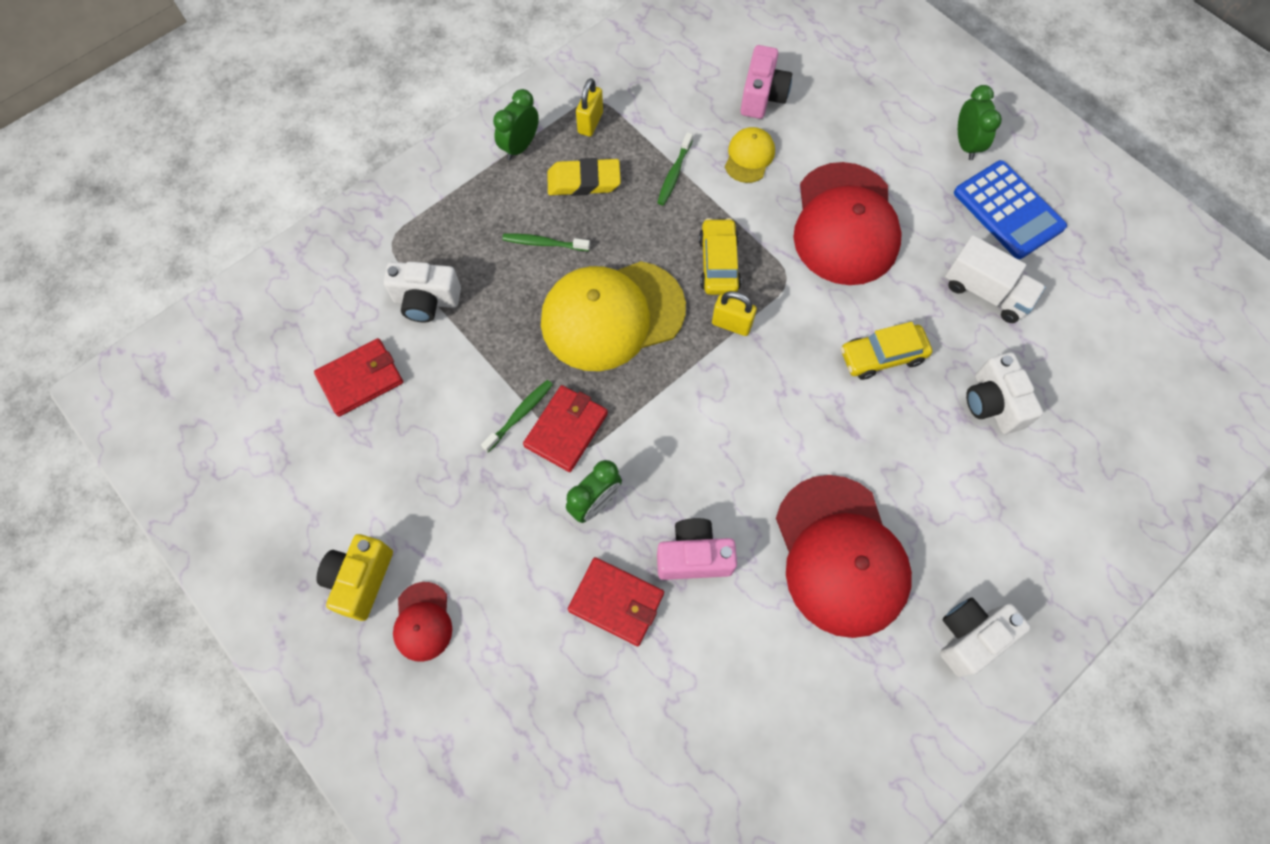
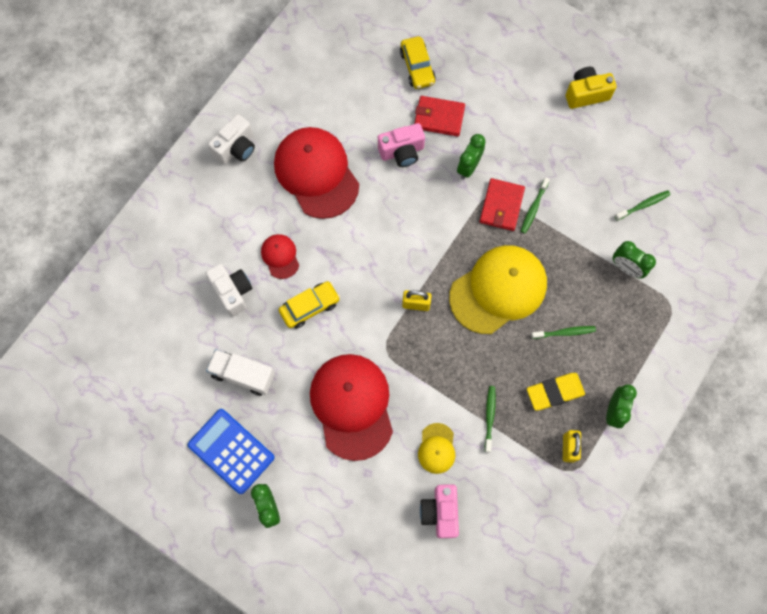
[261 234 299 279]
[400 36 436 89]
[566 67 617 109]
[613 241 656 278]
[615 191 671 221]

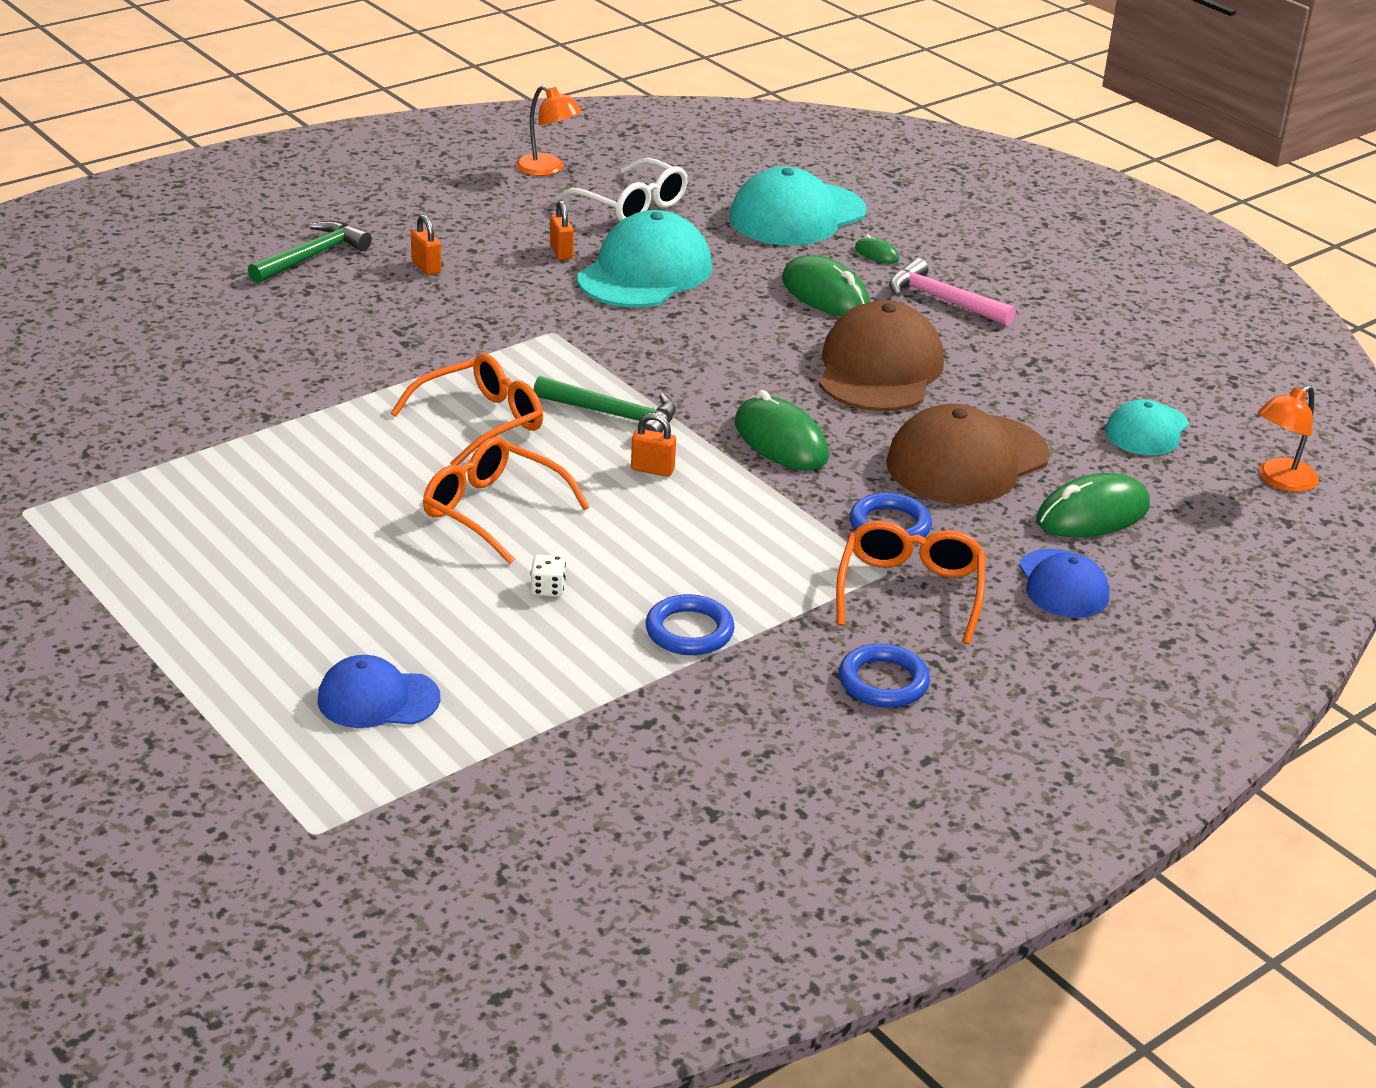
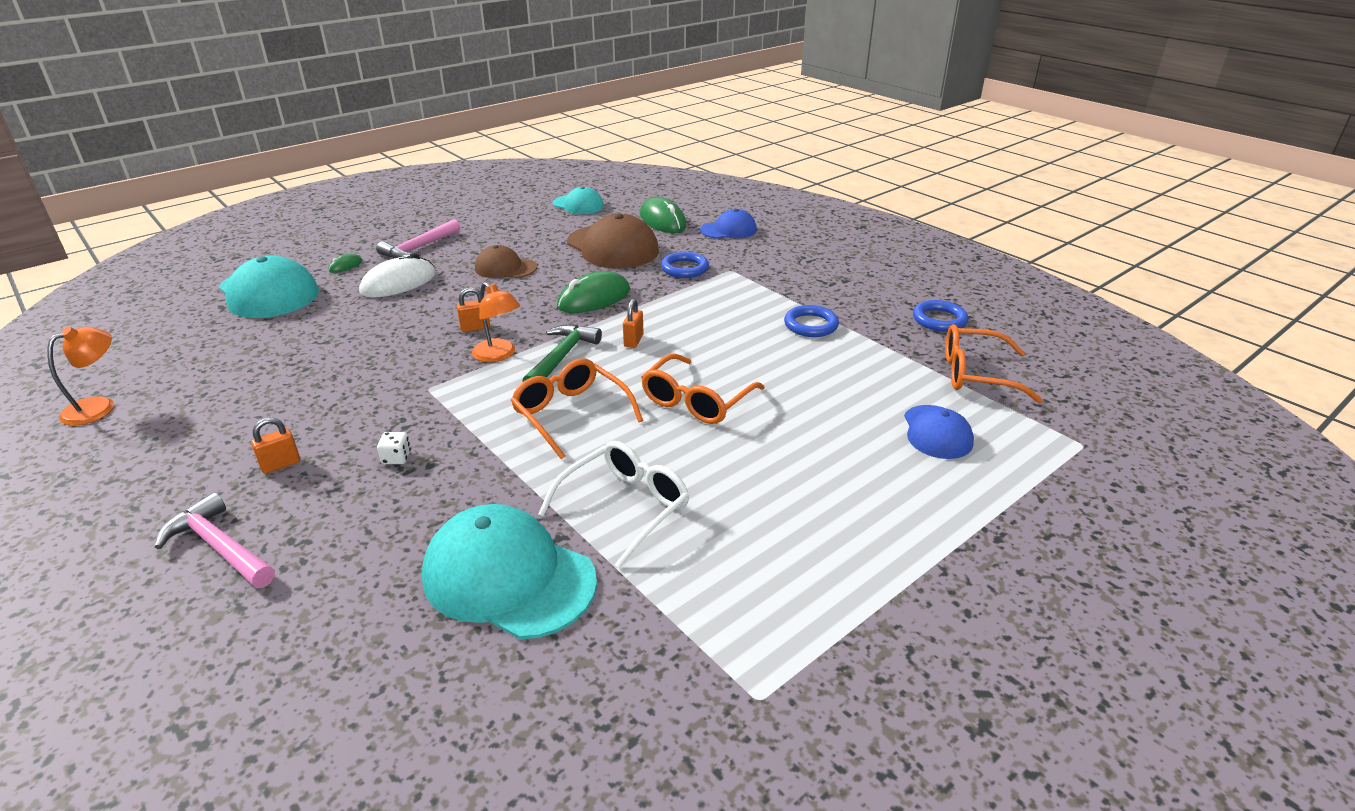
[155 492 275 588]
[359 253 436 298]
[377 432 411 464]
[422 504 597 639]
[457 287 490 332]
[472 282 520 362]
[475 245 537 278]
[538 441 689 569]
[913 300 968 332]
[945 324 1042 403]

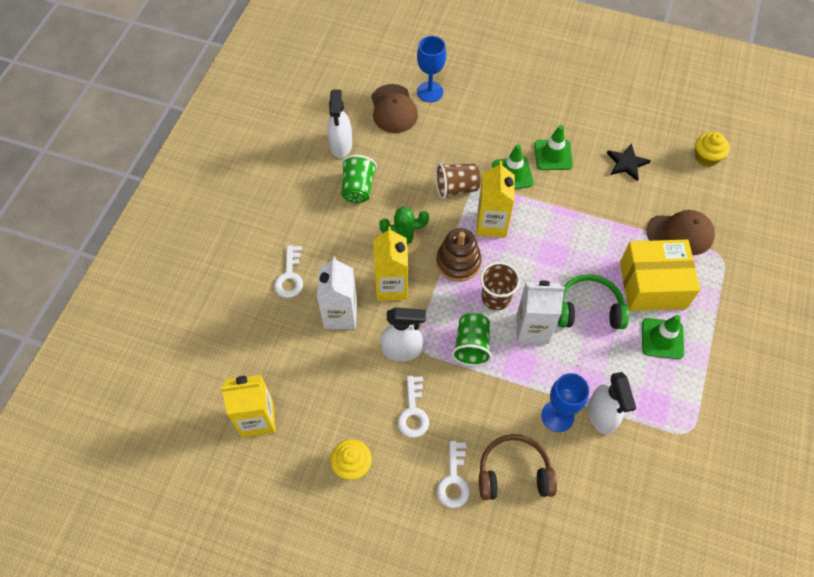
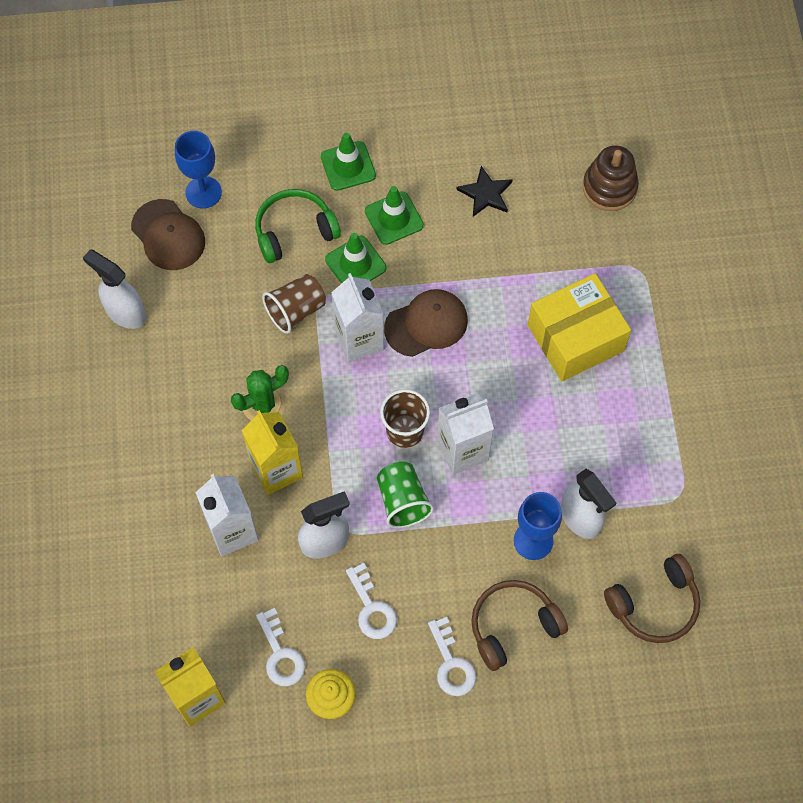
[83 249 146 329]
[255 189 341 263]
[256 608 305 686]
[321 133 376 191]
[331 273 384 362]
[384 289 468 357]
[583 145 639 211]
[604 554 700 643]
[341 155 377 203] (first image)
[695 132 730 167] (first image)

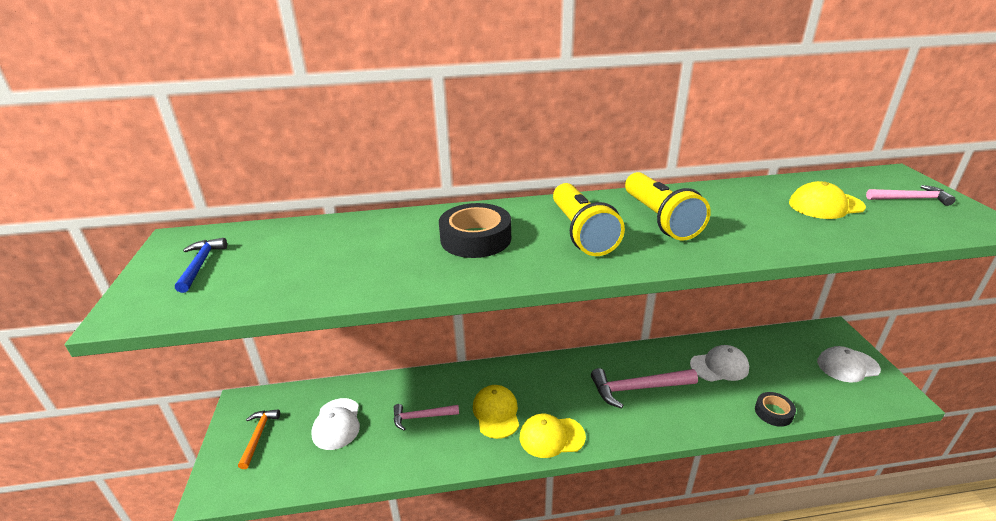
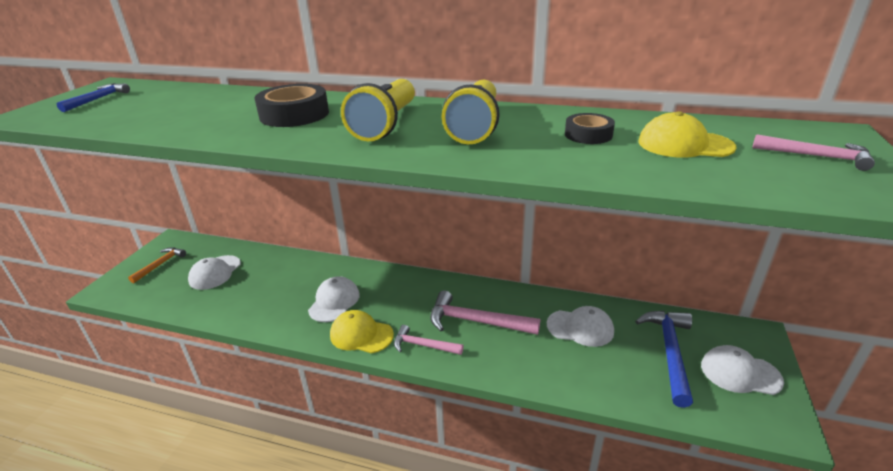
[308 276 360 322]
[394 325 464 355]
[565 113 615 144]
[635 311 693 408]

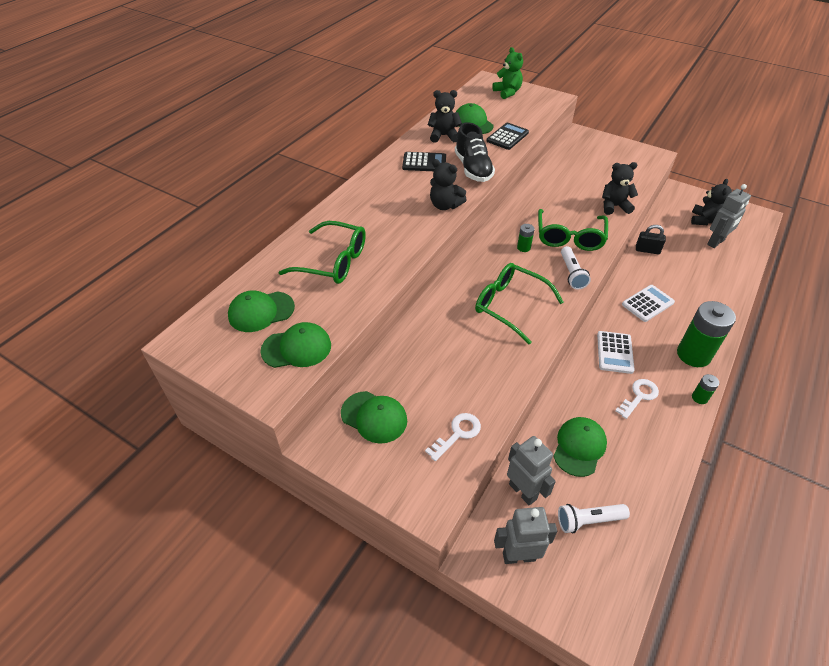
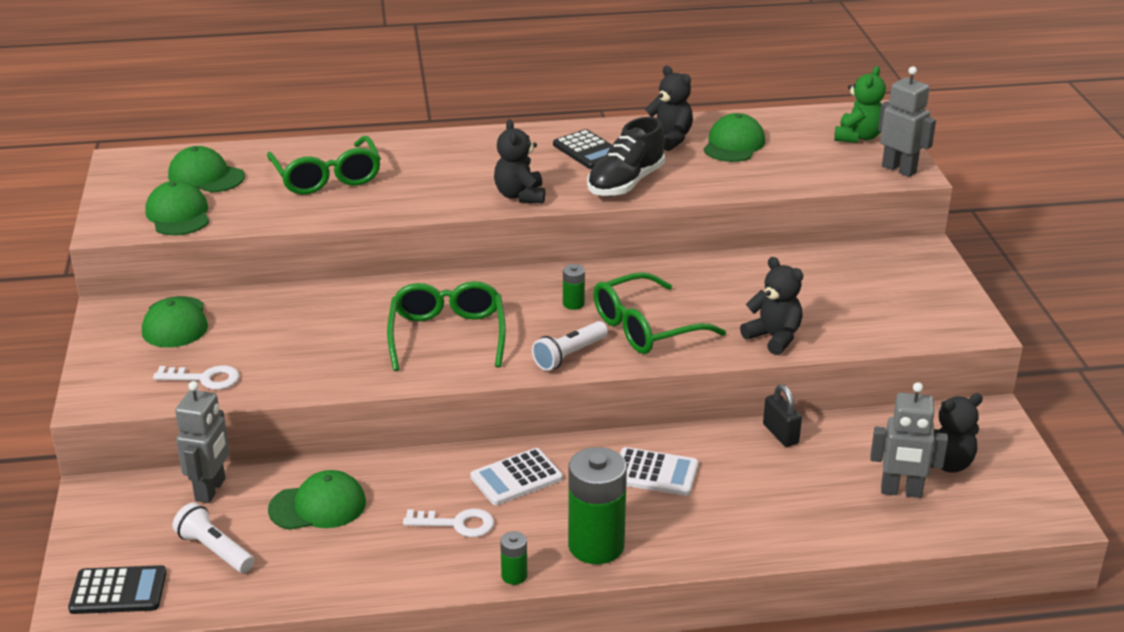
[68 565 167 614]
[146 180 209 235]
[878 66 936 177]

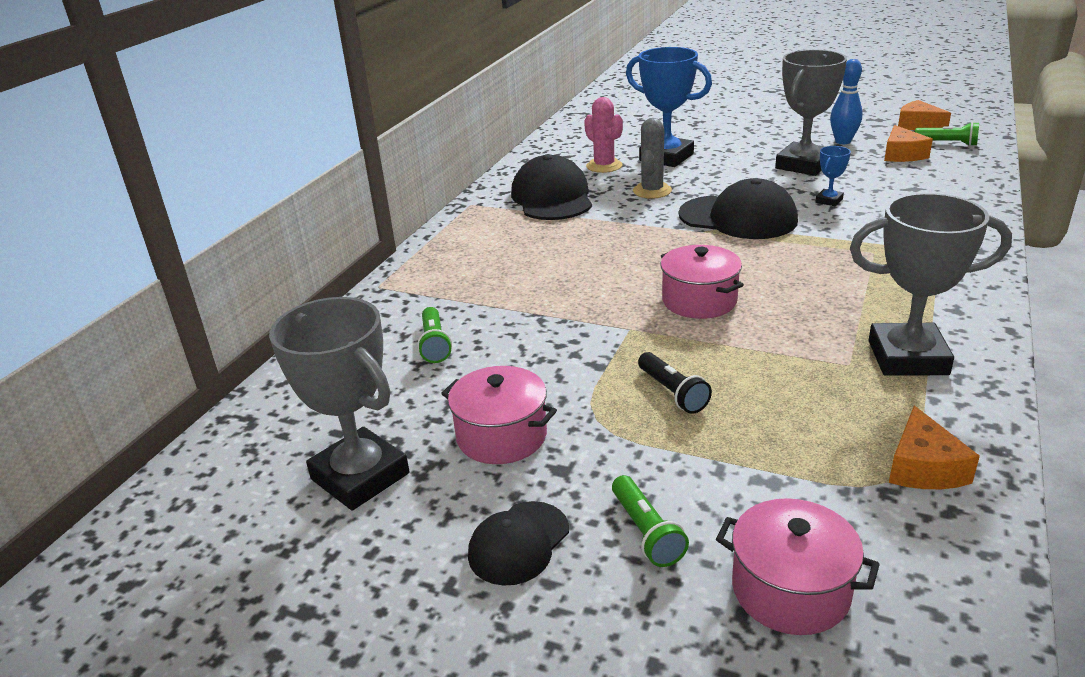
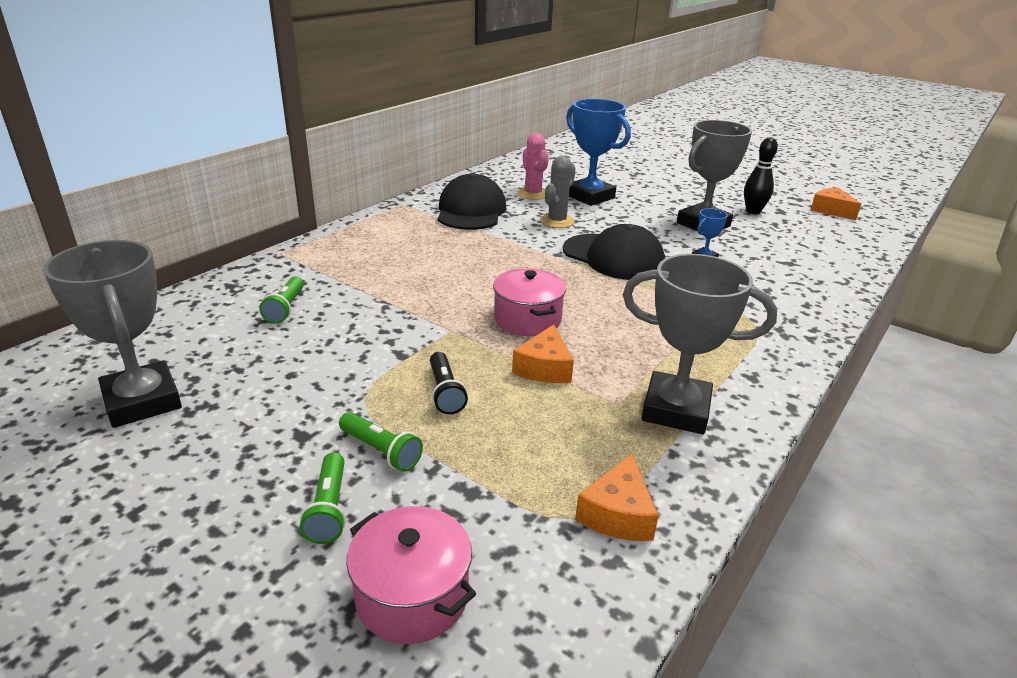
[339 412 423 472]
[512 324 574 383]
[744 137 778 214]
[441 366 557 464] (first image)
[468 501 569 586] (first image)

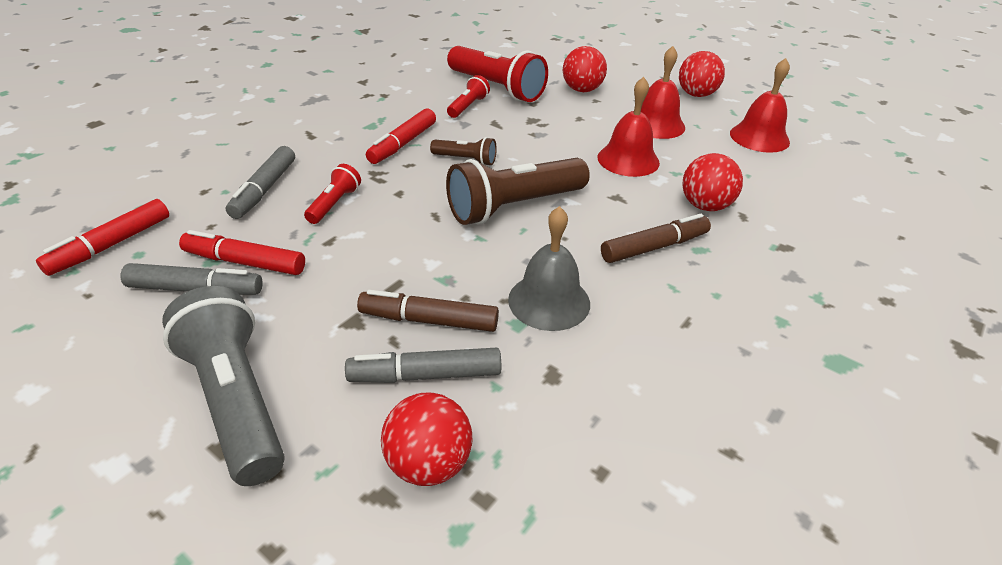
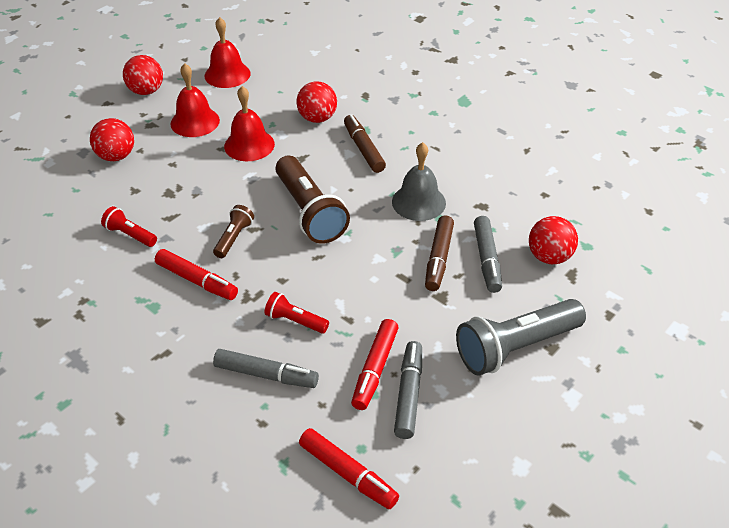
[447 46 548 102] (first image)

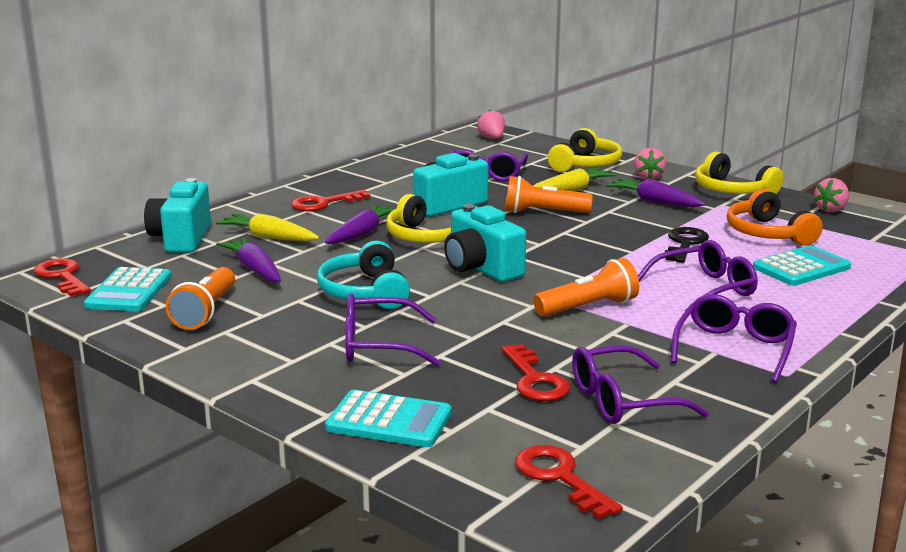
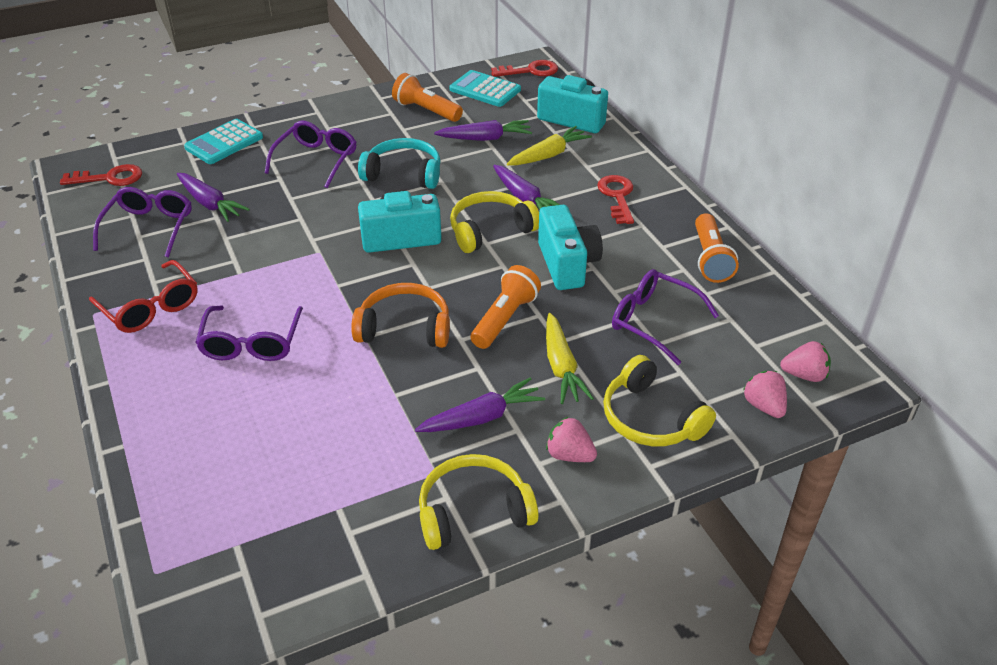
[89 260 198 333]
[177 173 250 222]
[351 283 450 348]
[695 213 739 283]
[743 371 787 418]
[665 227 709 263] (first image)
[753 245 851 286] (first image)

